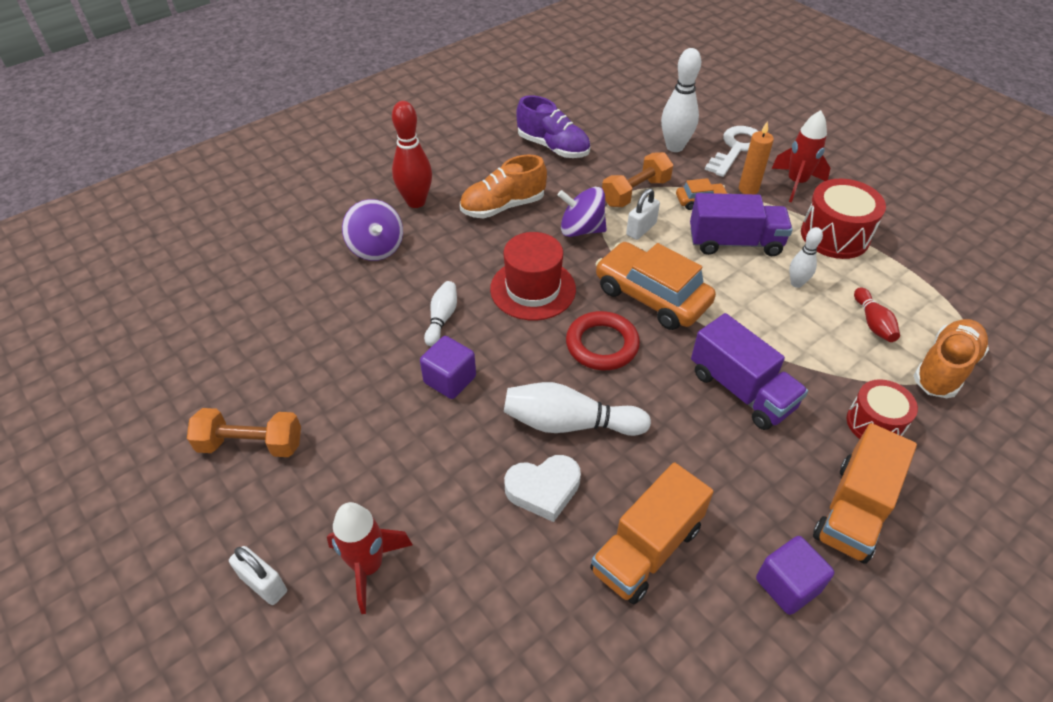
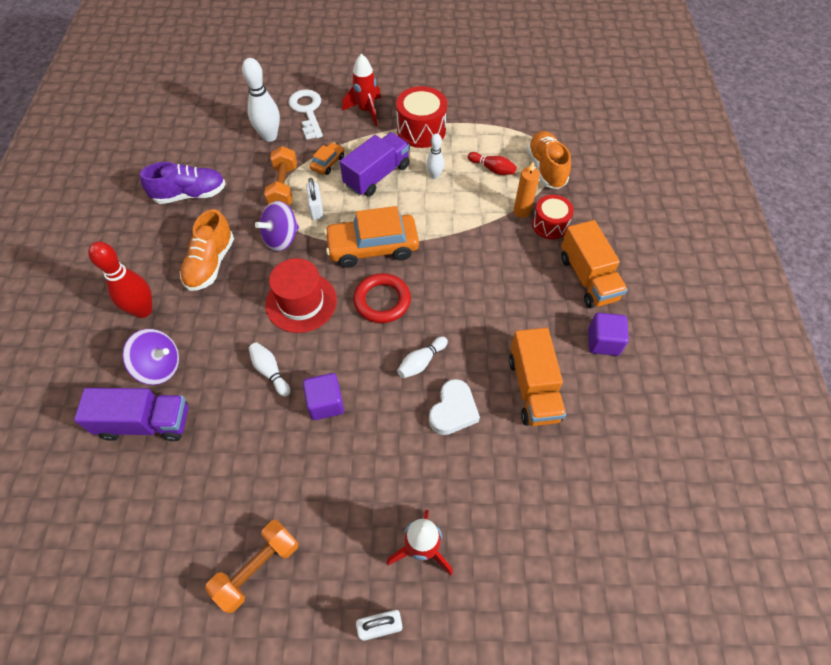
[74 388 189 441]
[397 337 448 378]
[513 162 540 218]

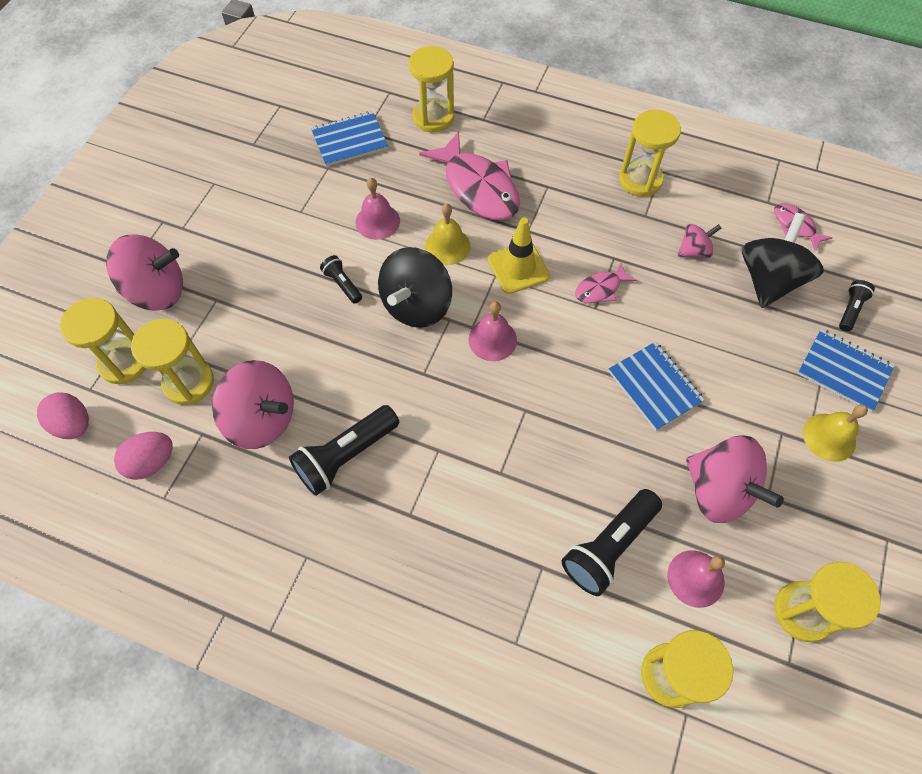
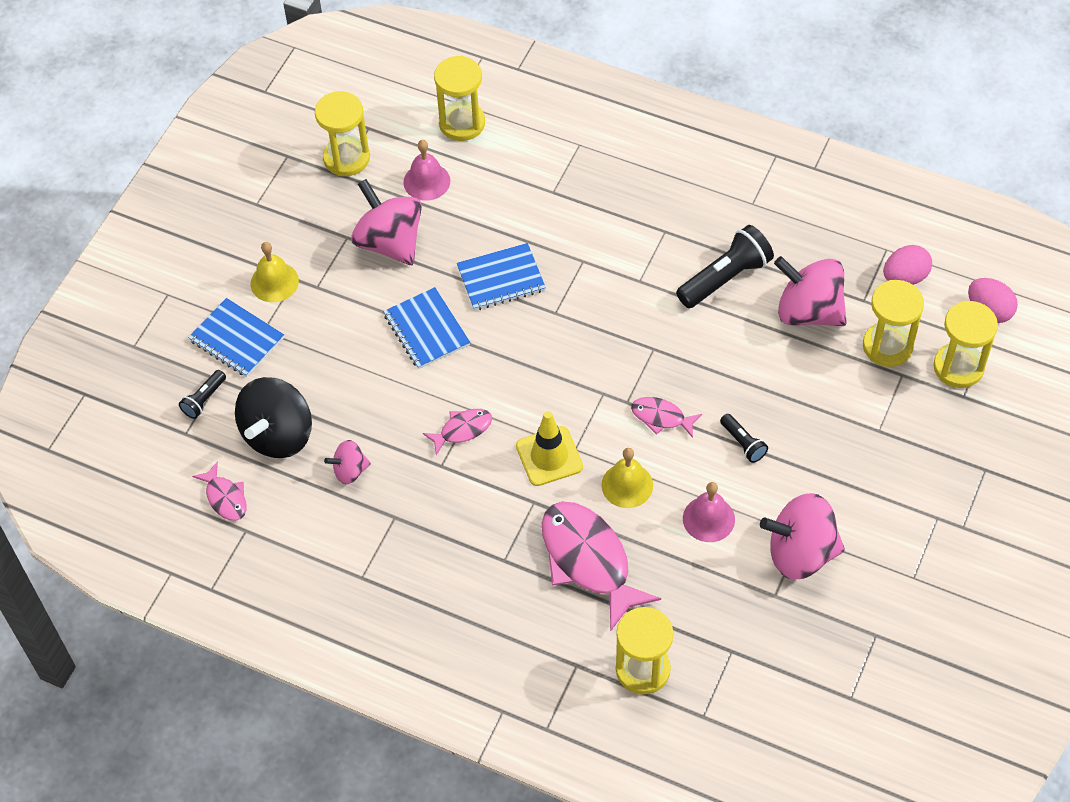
[457 243 546 311]
[631 397 702 438]
[760 493 845 580]
[468 302 517 361] (first image)
[561 489 662 596] (first image)
[619 110 681 197] (first image)

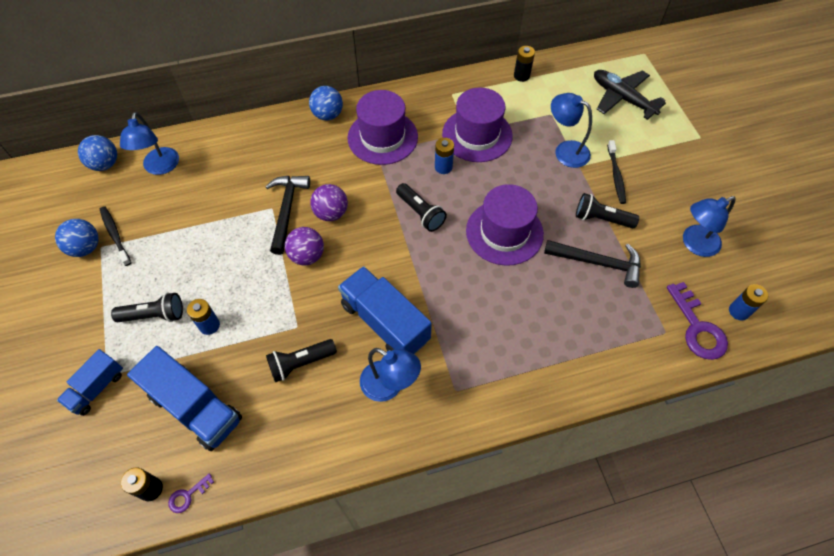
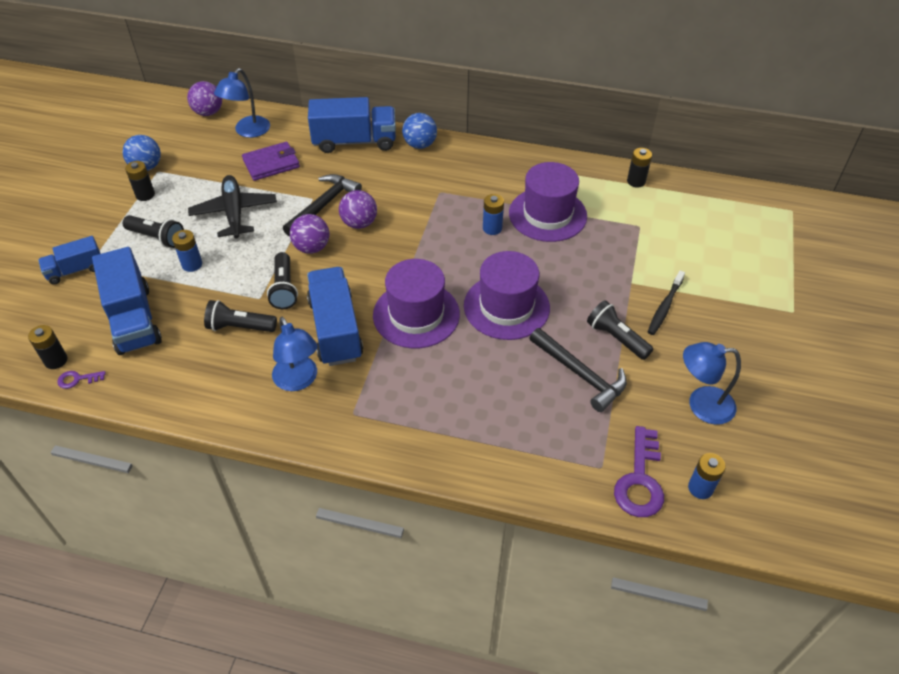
[125 161 155 201]
[187 81 222 116]
[188 175 277 239]
[242 142 300 181]
[267 252 298 309]
[308 97 396 153]
[373 259 460 348]
[100 206 131 266] (first image)
[551 93 592 168] (first image)

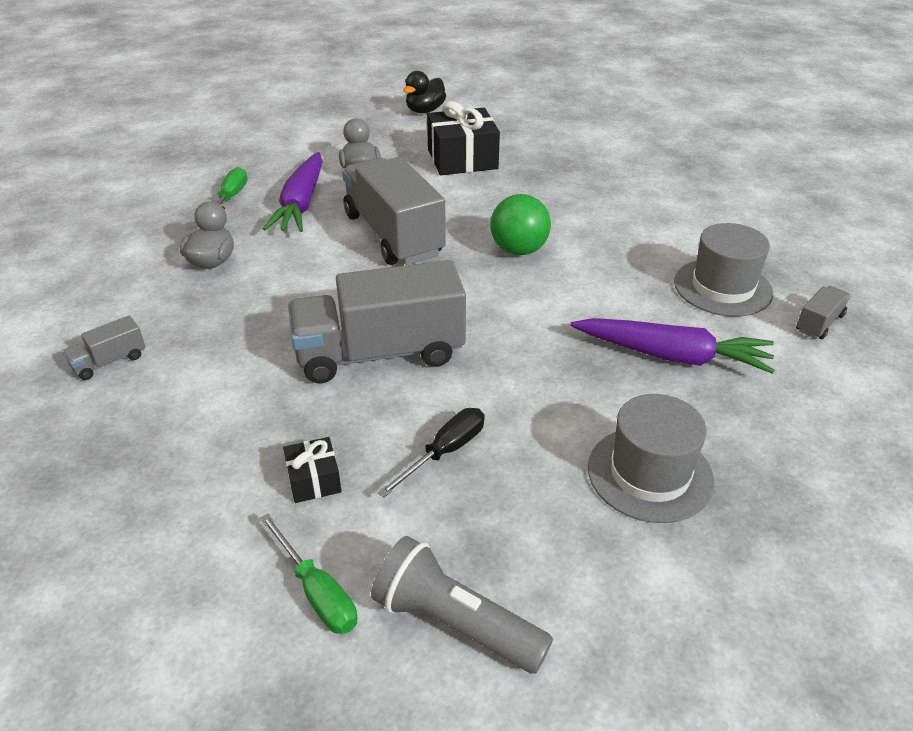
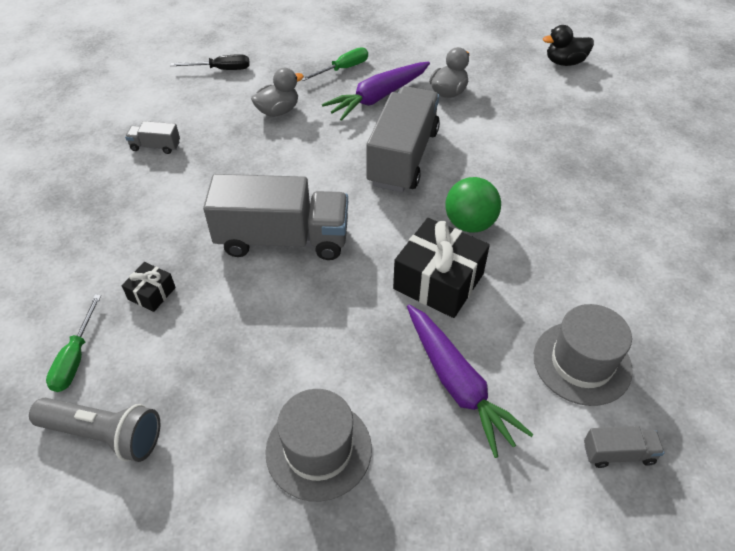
[29 398 160 462]
[170 54 250 70]
[203 174 348 260]
[393 218 490 318]

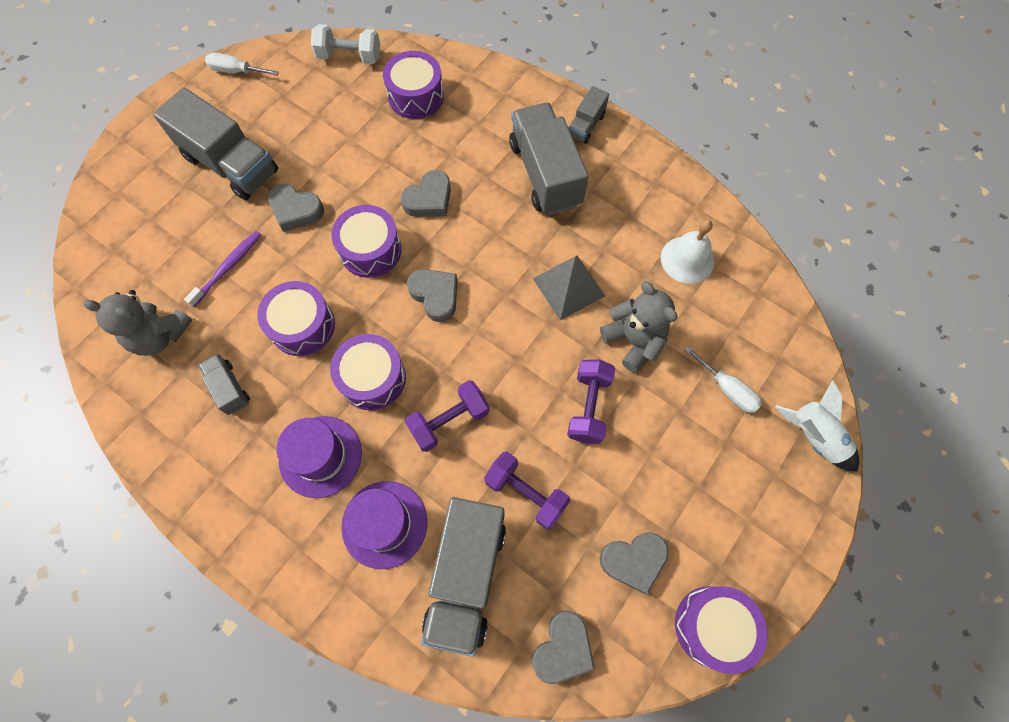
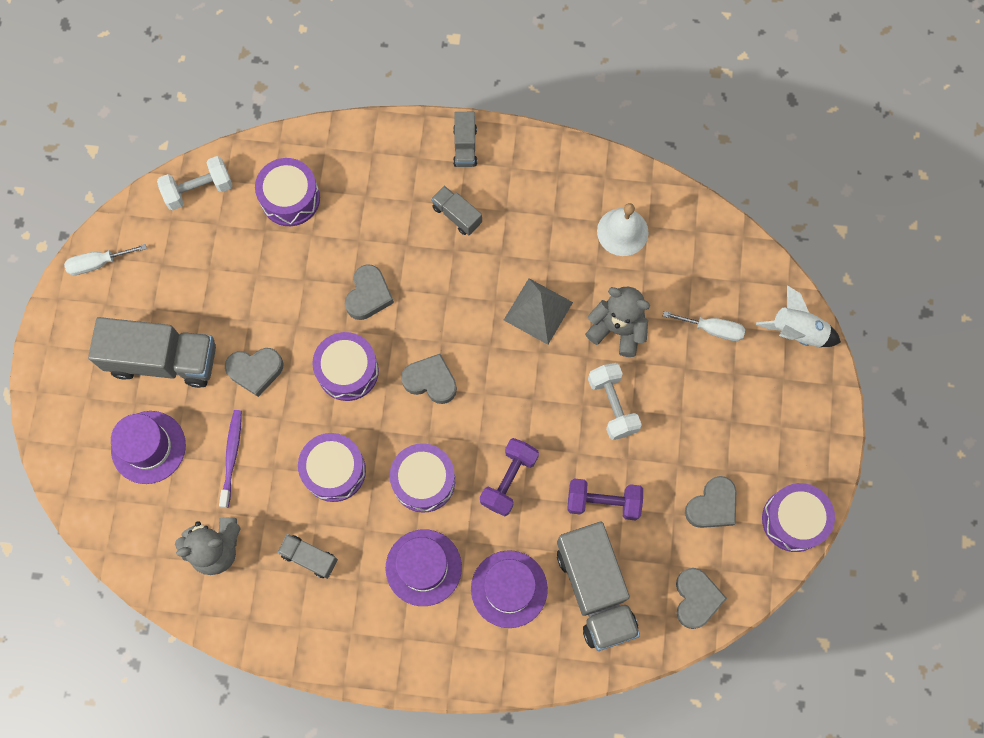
[111 411 186 484]
[431 186 482 235]
[588 363 642 440]

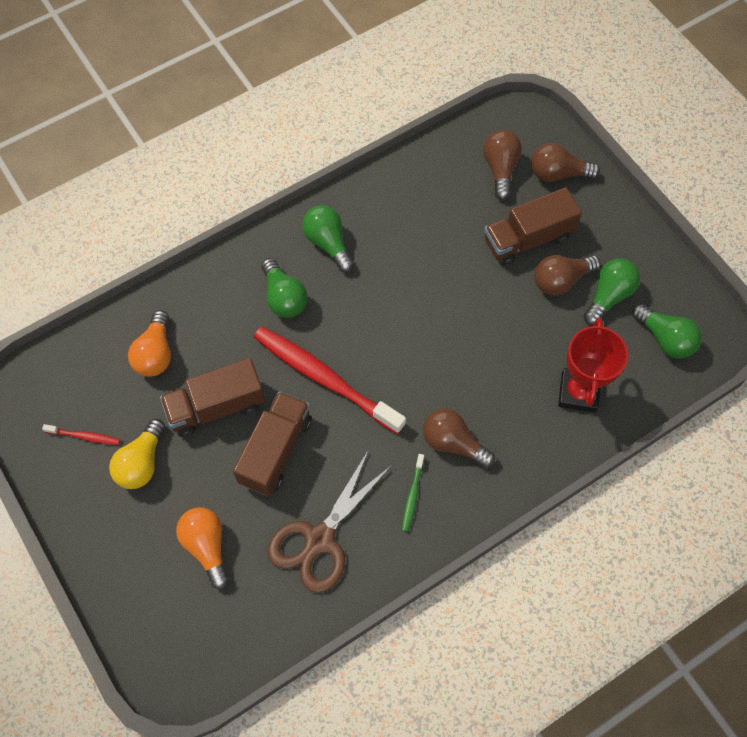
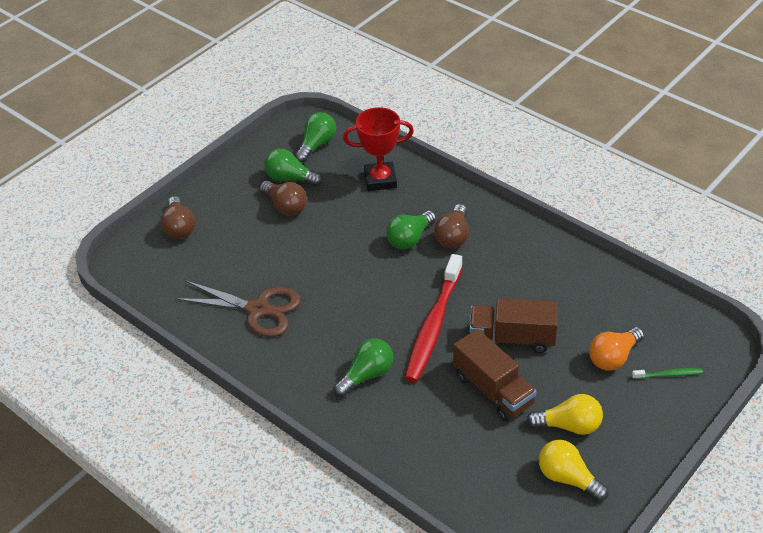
[175 281 301 337]
[386 211 436 249]
[539 440 608 501]
[632 368 703 379]
[128 310 171 377] (first image)
[483 130 522 200] (first image)
[484 187 582 266] (first image)

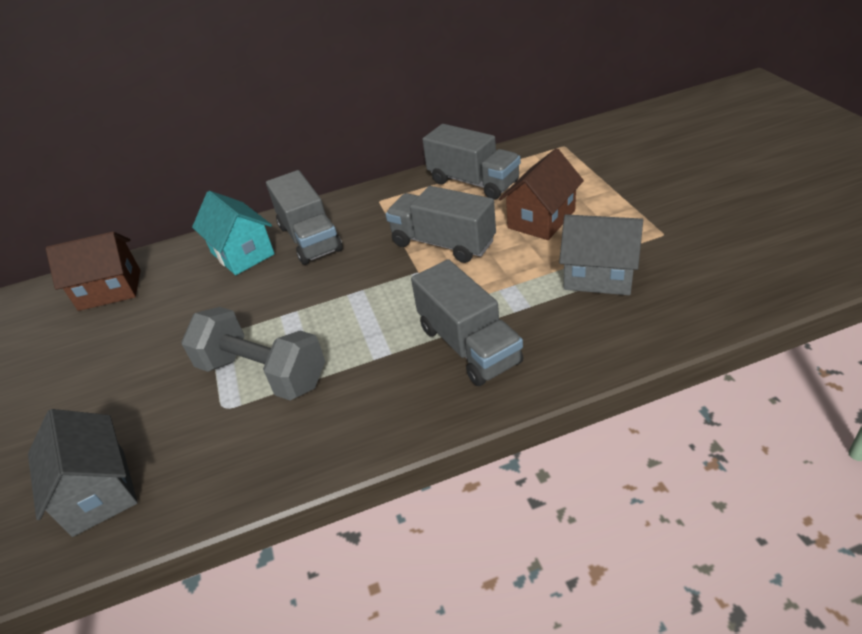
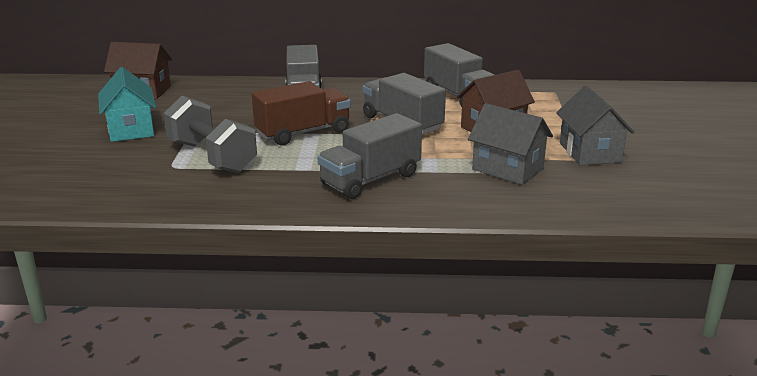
[98 67 156 142]
[252 81 351 146]
[317 113 422 199]
[556 86 634 166]

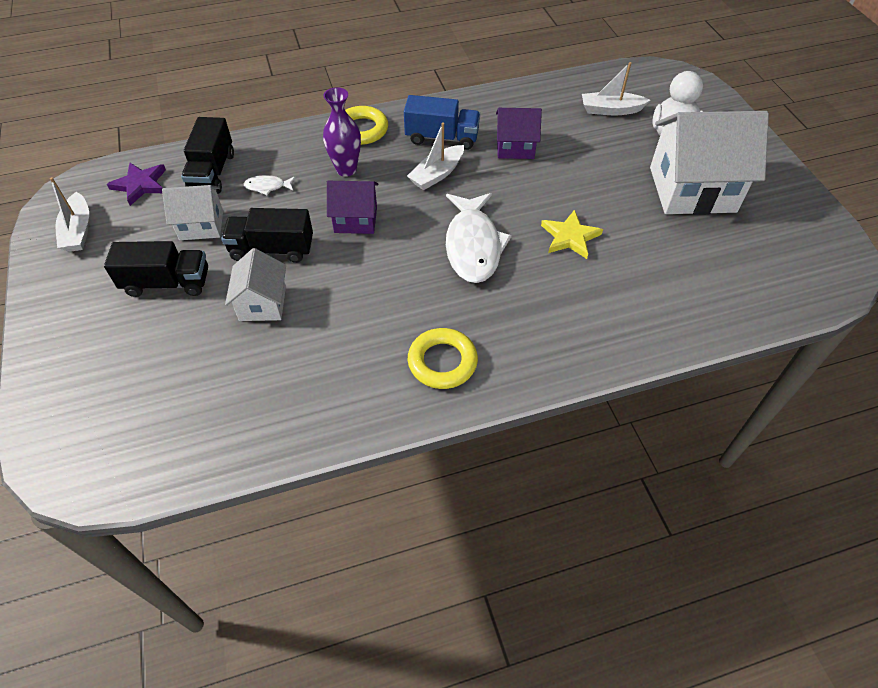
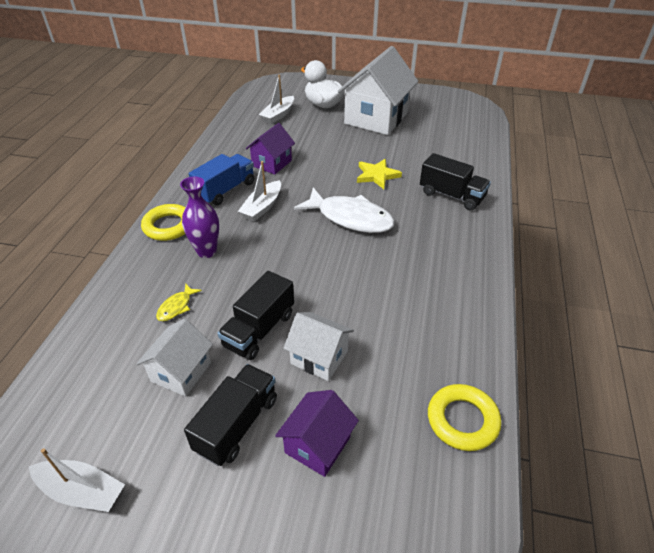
[156 284 202 321]
[238 161 281 222]
[275 390 359 477]
[420 153 491 211]
[428 384 501 451]
[107 163 166 206] (first image)

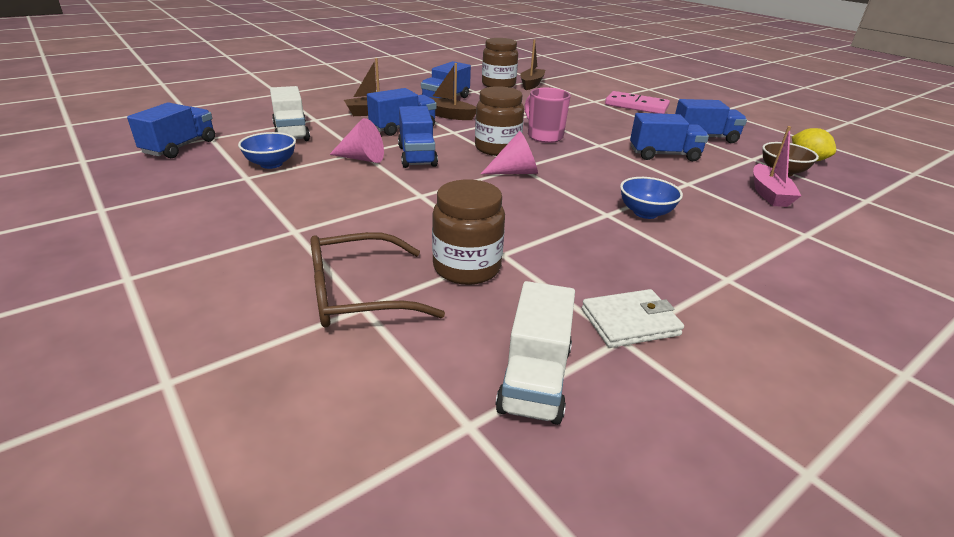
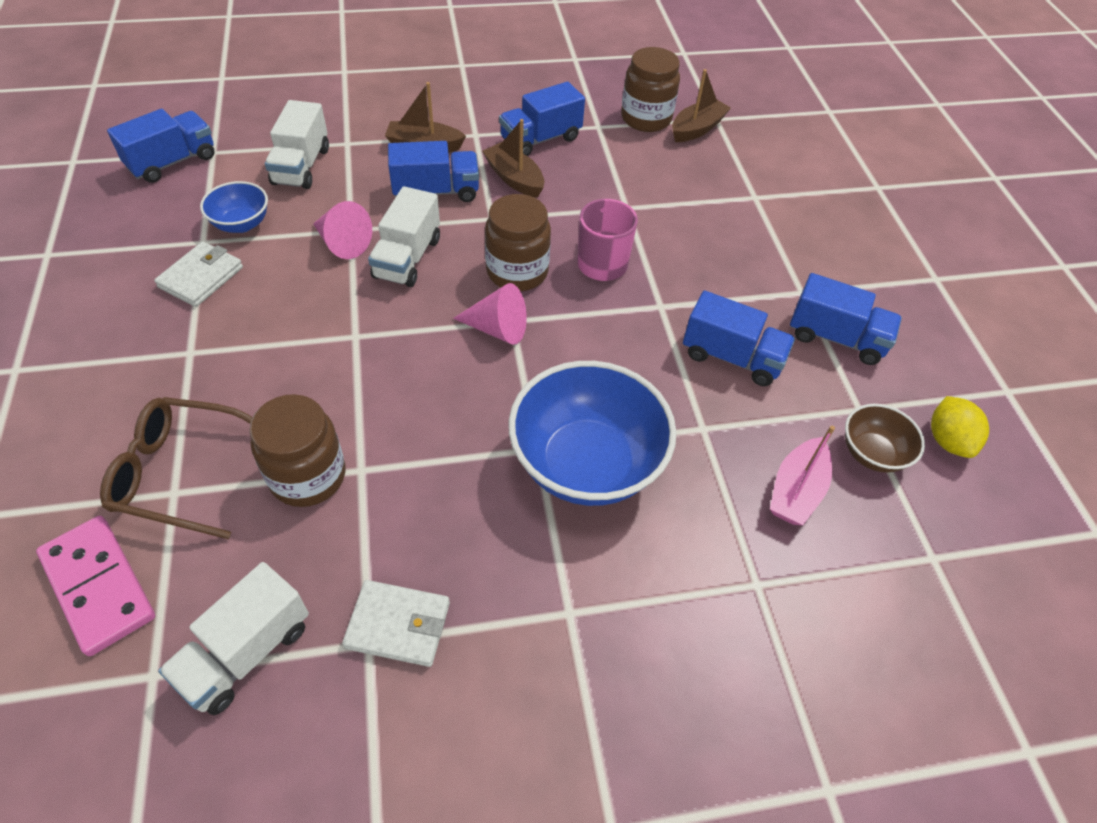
[36 516 155 656]
[154 241 243 307]
[368 186 440 287]
[509 361 677 506]

